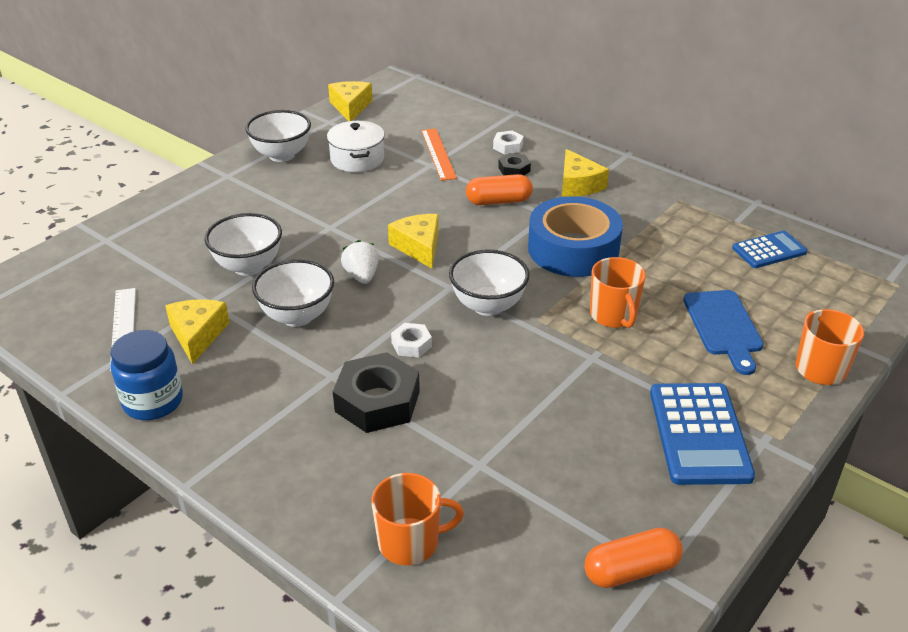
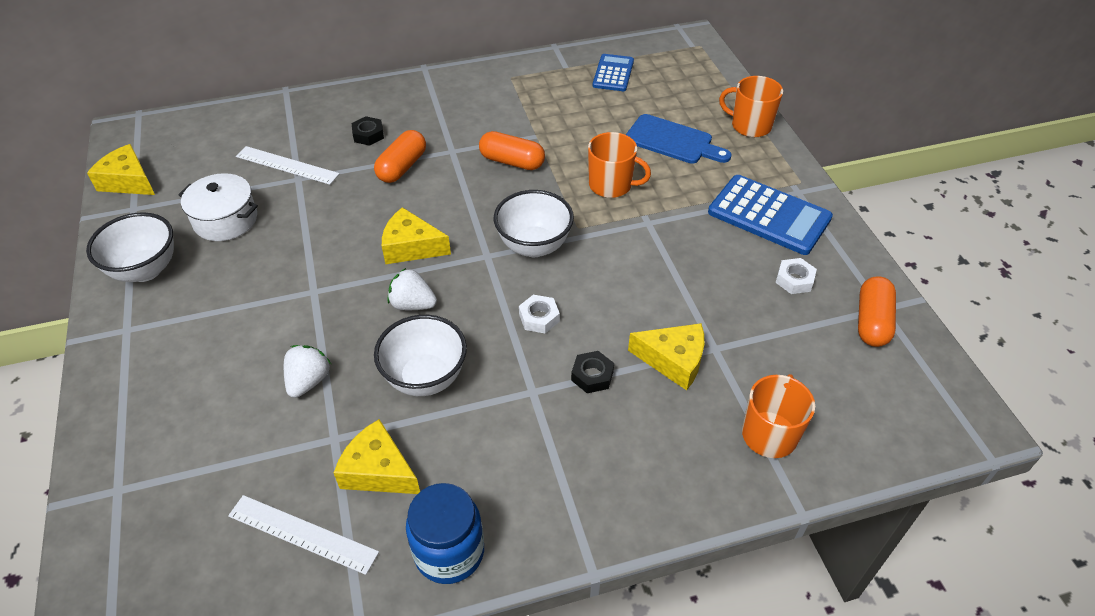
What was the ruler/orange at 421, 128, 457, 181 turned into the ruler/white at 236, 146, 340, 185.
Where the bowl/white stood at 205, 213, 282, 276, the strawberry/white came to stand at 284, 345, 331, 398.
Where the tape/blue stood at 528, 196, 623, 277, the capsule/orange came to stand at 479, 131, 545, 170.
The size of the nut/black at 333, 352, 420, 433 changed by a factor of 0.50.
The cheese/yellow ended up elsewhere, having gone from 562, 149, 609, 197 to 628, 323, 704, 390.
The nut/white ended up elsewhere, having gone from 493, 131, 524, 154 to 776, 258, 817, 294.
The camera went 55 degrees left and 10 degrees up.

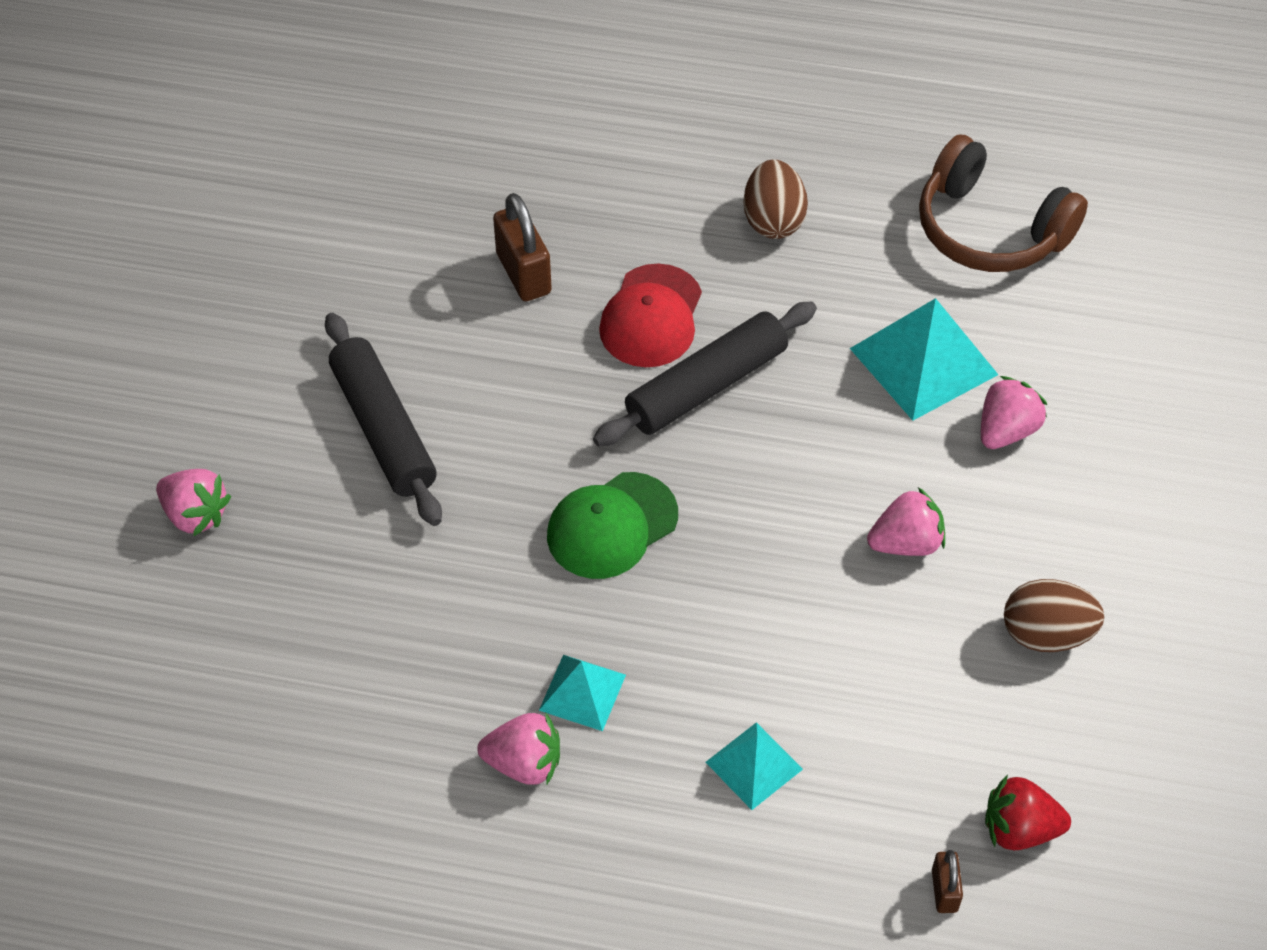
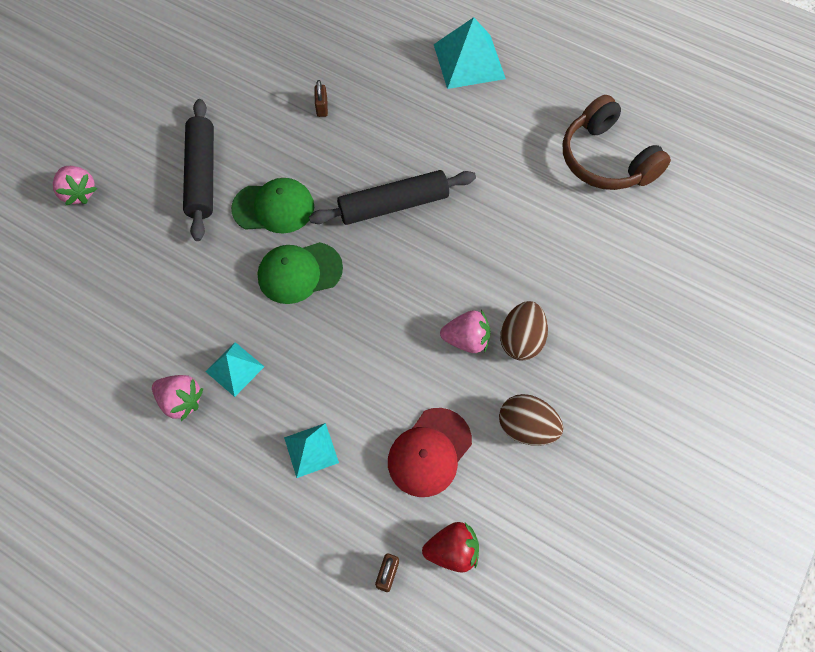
The second view gained the cap/green at 231, 178, 314, 233.
The size of the padlock/brown at 493, 193, 552, 301 changed by a factor of 0.54.
The cap/red ended up elsewhere, having gone from 599, 264, 702, 367 to 388, 408, 472, 497.
The strawberry/red at 985, 775, 1071, 850 ended up facing another way, 150 degrees clockwise from before.
The pyramid/turquoise ended up elsewhere, having gone from 850, 298, 998, 421 to 434, 17, 506, 89.
The egg/brown ended up elsewhere, having gone from 743, 159, 808, 239 to 500, 301, 548, 361.
The second view lost the strawberry/pink at 981, 376, 1047, 449.
The camera went 20 degrees right and 10 degrees up.

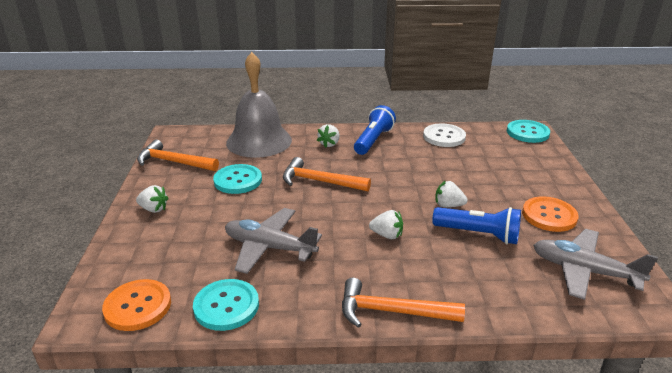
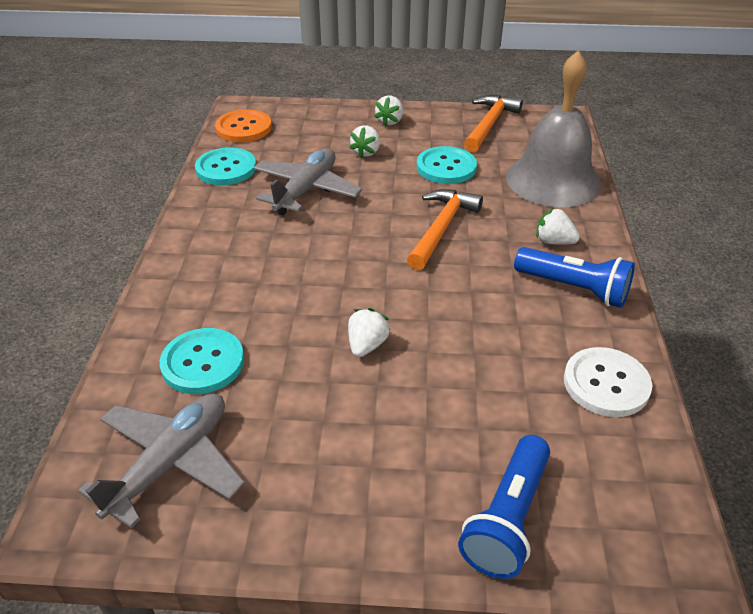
The button/turquoise ended up elsewhere, having gone from 507, 120, 550, 143 to 160, 328, 244, 394.
The strawberry/white ended up elsewhere, having gone from 369, 210, 403, 239 to 349, 125, 380, 158.
The flashlight/blue ended up elsewhere, having gone from 432, 207, 521, 244 to 458, 435, 550, 579.
The second view lost the hammer/orange at 342, 278, 465, 328.
The second view lost the button/orange at 522, 196, 579, 232.
The camera went 95 degrees right and 10 degrees up.

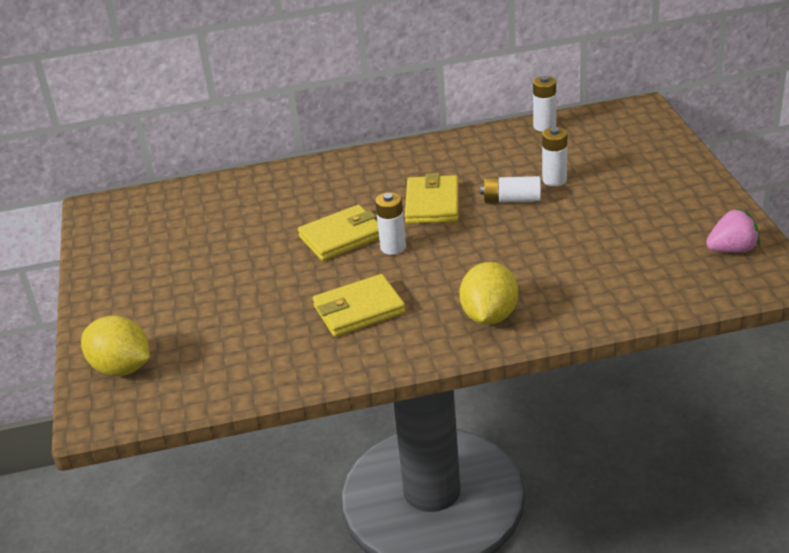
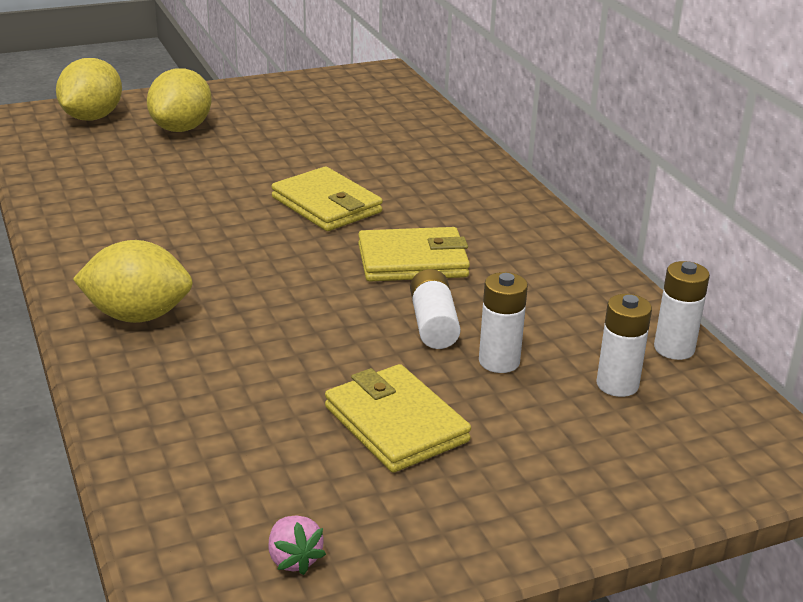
The second view gained the lemon/yellow at 147, 69, 212, 132.
The size of the strawberry/pink at 706, 208, 760, 253 changed by a factor of 0.66.
The wallet/yellow ended up elsewhere, having gone from 313, 274, 406, 337 to 325, 364, 471, 473.
The battery/white ended up elsewhere, having gone from 375, 192, 406, 255 to 596, 294, 652, 397.
The camera went 75 degrees right and 5 degrees down.

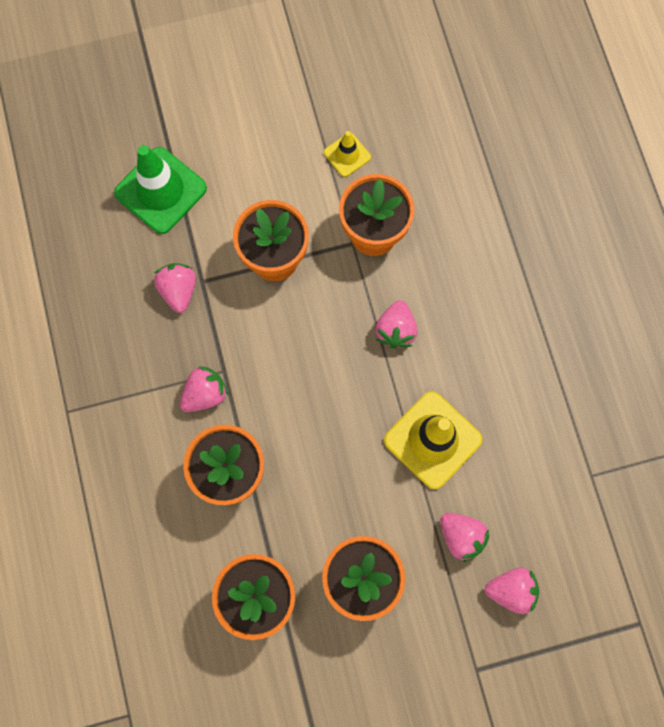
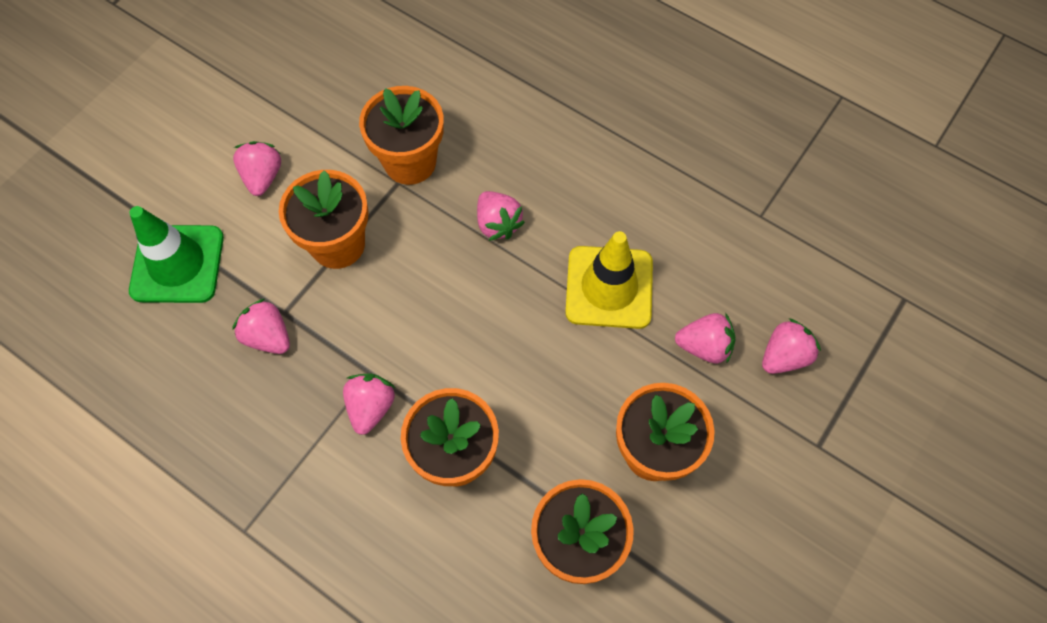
The second view gained the strawberry/pink at 233, 141, 281, 196.
The second view lost the traffic cone/yellow at 324, 131, 371, 177.
The camera went 40 degrees left and 10 degrees down.

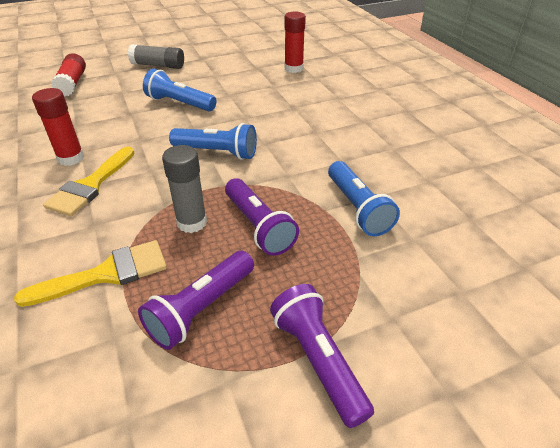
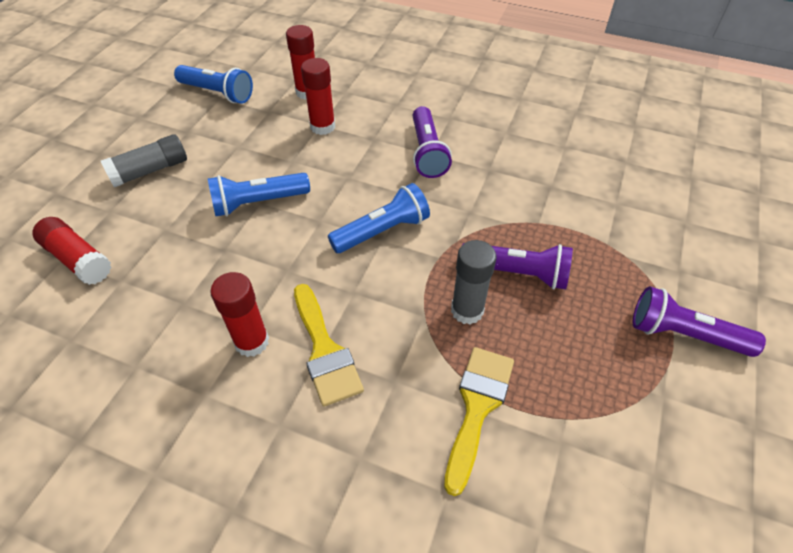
The flashlight/blue ended up elsewhere, having gone from 328, 161, 400, 236 to 174, 65, 253, 104.
The second view gained the glue stick/red at 301, 58, 335, 135.
The flashlight/purple ended up elsewhere, having gone from 138, 251, 254, 350 to 413, 106, 452, 178.
The camera went 45 degrees left and 10 degrees up.

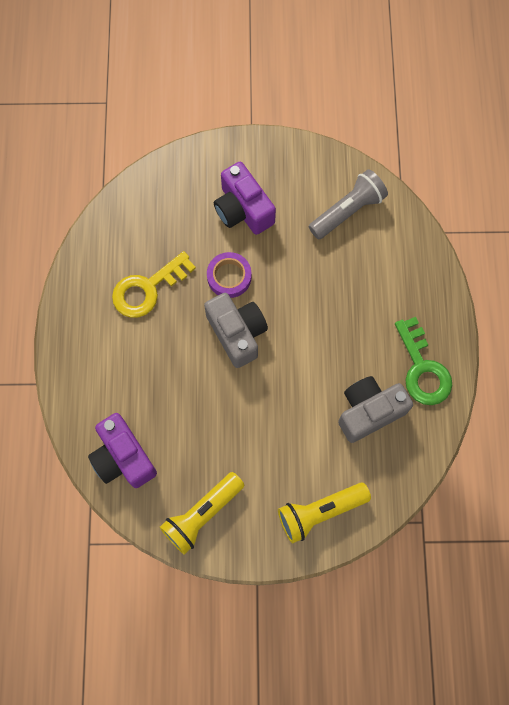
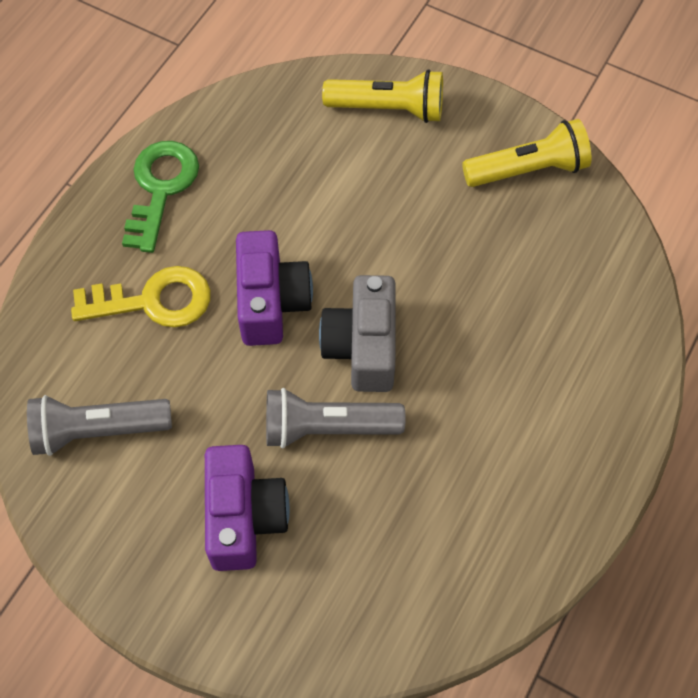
The key/yellow ended up elsewhere, having gone from 112, 251, 196, 318 to 71, 266, 211, 327.
The camera/purple ended up elsewhere, having gone from 88, 413, 157, 488 to 236, 230, 313, 346.
Where the tape/purple stood at 207, 252, 252, 298, the flashlight/grey came to stand at 266, 388, 406, 448.
The second view lost the camera/grey at 338, 376, 413, 443.
The camera went 150 degrees left and 10 degrees down.

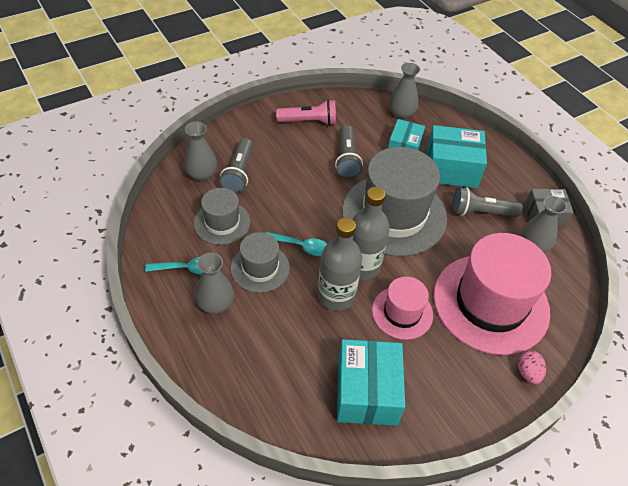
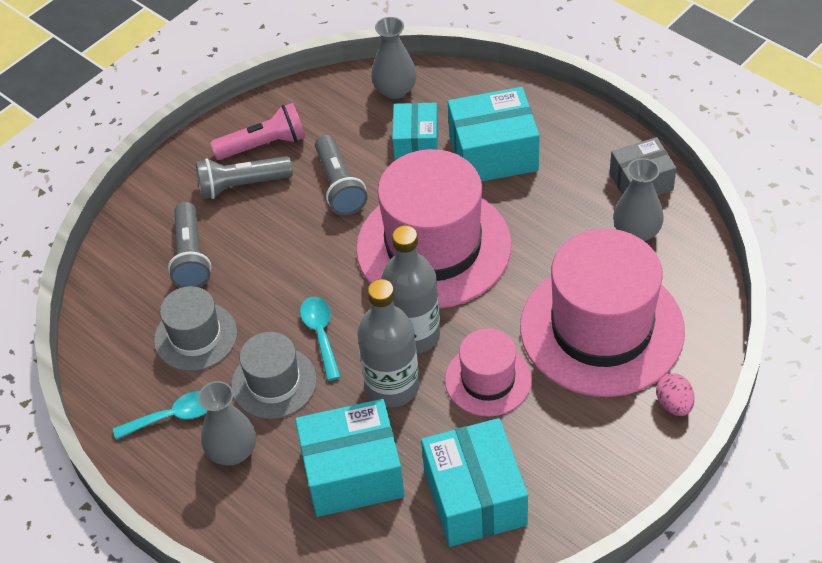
The flashlight/grey ended up elsewhere, having gone from 452, 187, 523, 217 to 196, 156, 293, 199.
The second view gained the box/turquoise at 295, 399, 405, 517.
The spoon/turquoise at 266, 232, 327, 256 ended up facing another way, 105 degrees counterclockwise from before.
What was the hat/grey at 342, 147, 447, 257 turned into the hat/pink at 356, 149, 512, 308.
The second view lost the vase/grey at 184, 122, 217, 181.
The camera went 10 degrees left and 0 degrees up.

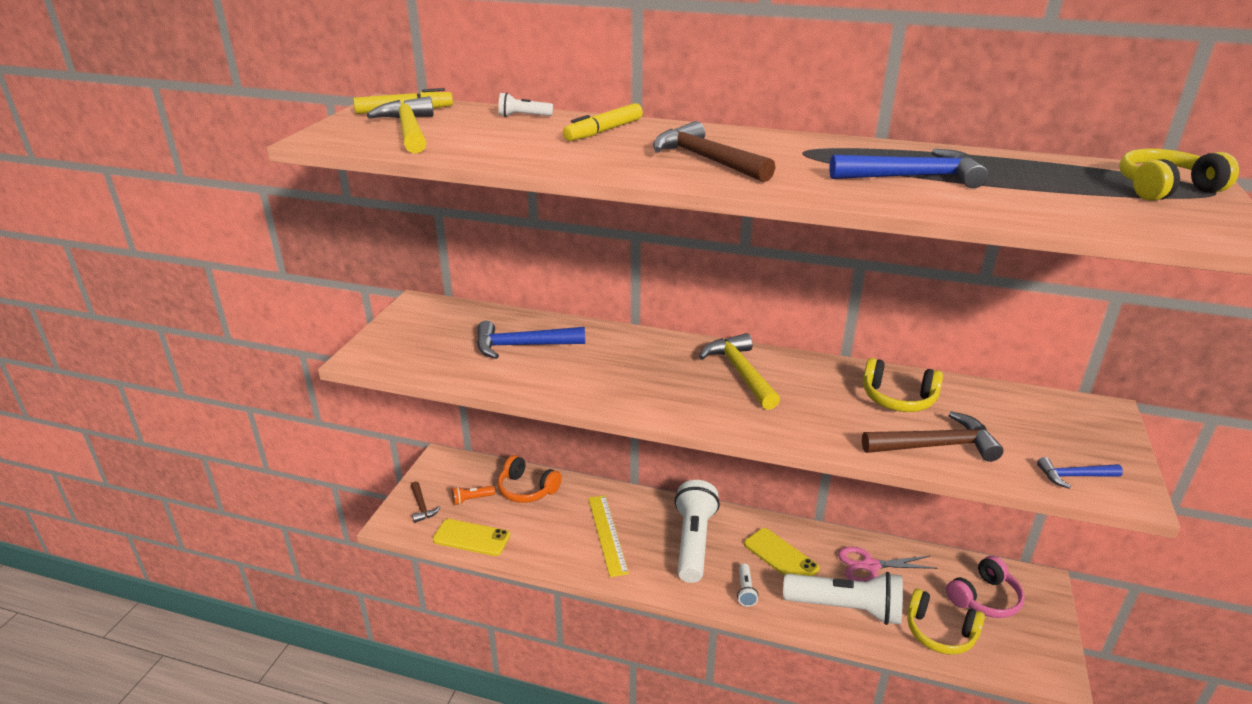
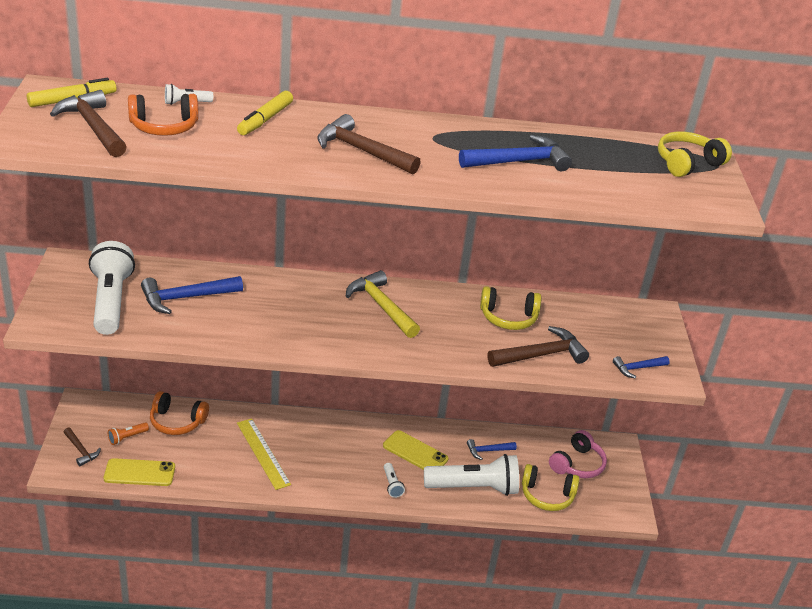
What was the hammer/yellow at 366, 96, 434, 154 turned into the hammer/brown at 50, 90, 127, 157.
The flashlight/white ended up elsewhere, having gone from 675, 480, 720, 583 to 89, 241, 135, 335.
The second view gained the headphones/orange at 128, 94, 199, 136.
Where the scissors/pink stood at 838, 547, 937, 582, the hammer/blue came to stand at 467, 439, 517, 460.
The camera went 20 degrees left and 5 degrees up.

